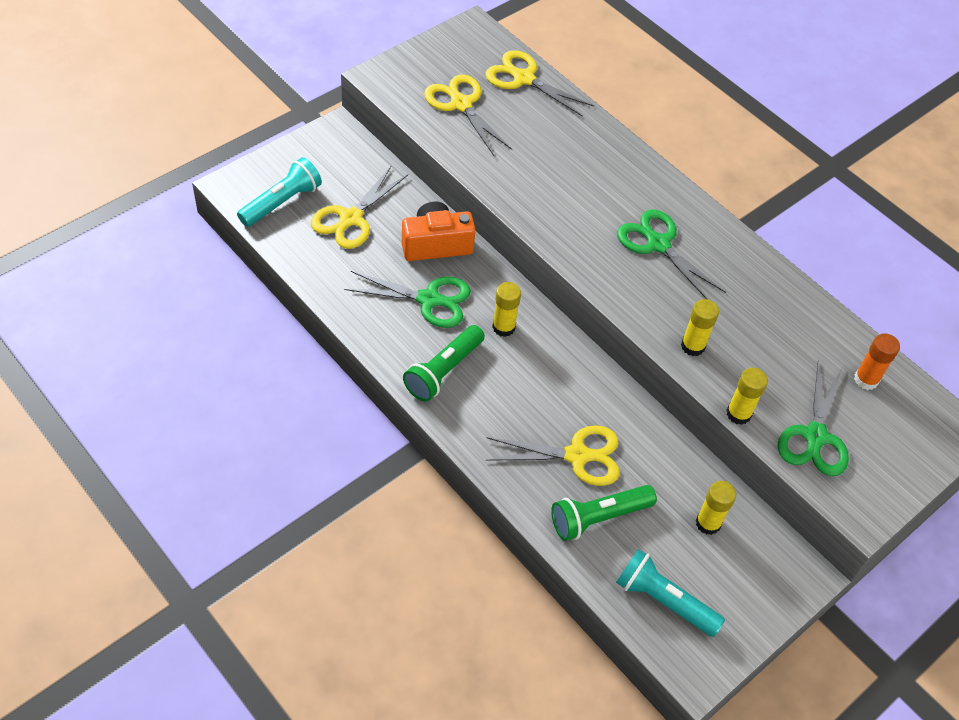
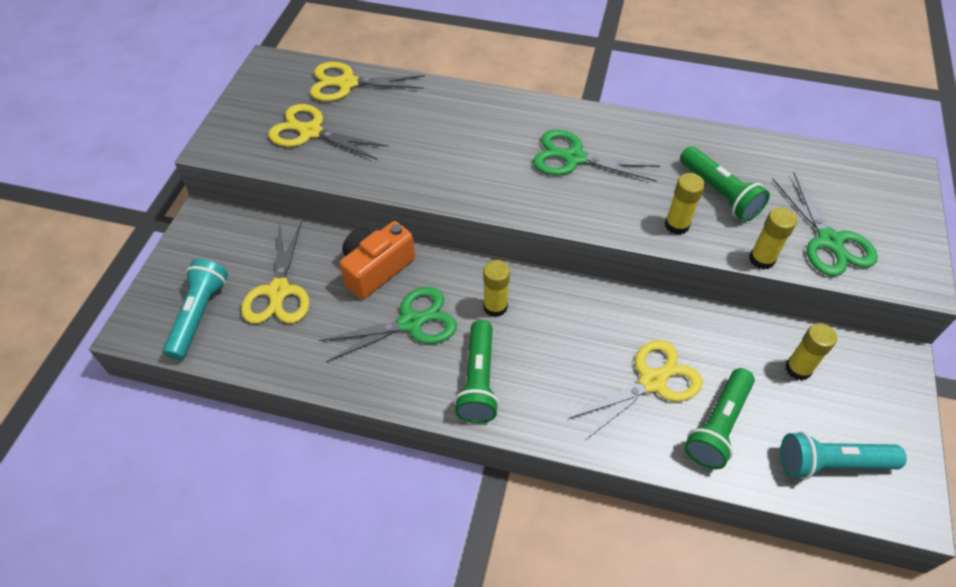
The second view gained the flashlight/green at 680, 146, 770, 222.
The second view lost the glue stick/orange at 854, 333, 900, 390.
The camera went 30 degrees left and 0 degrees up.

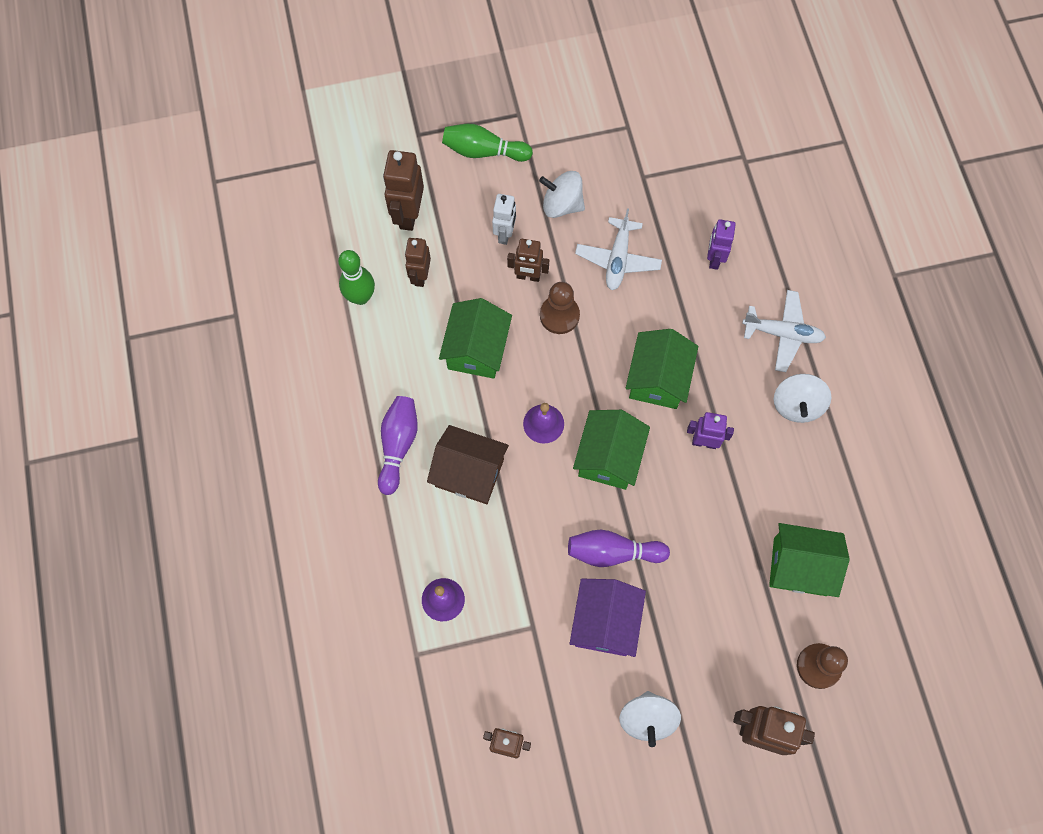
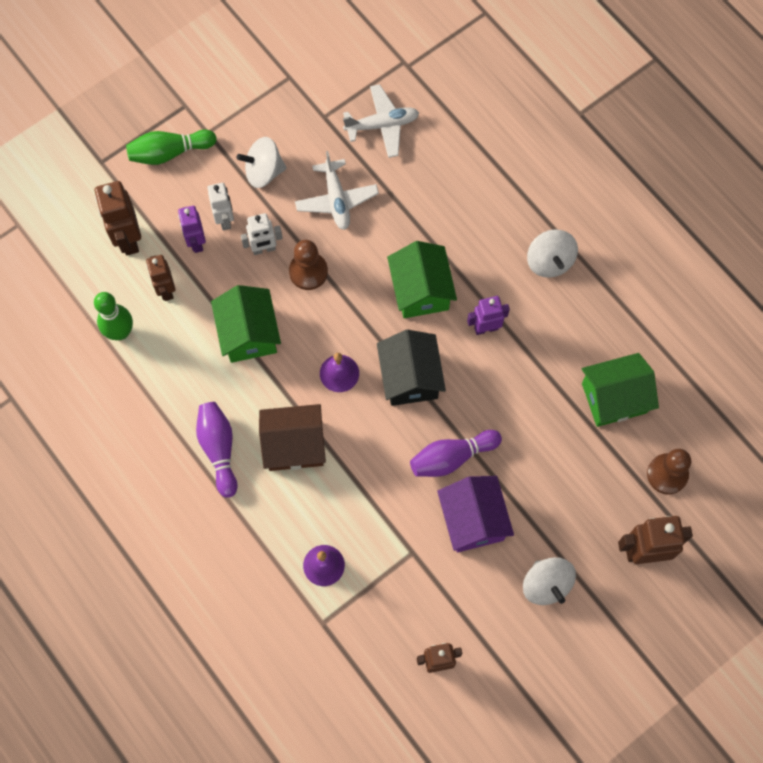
The robot/purple ended up elsewhere, having gone from 707, 220, 736, 270 to 178, 206, 206, 253.
What was the robot/brown at 507, 239, 549, 282 turned into the robot/white at 241, 213, 283, 255.
The plane/white ended up elsewhere, having gone from 742, 290, 826, 372 to 343, 84, 419, 158.
What was the house/green at 573, 410, 650, 490 turned into the house/black at 377, 330, 446, 406.
The camera went 25 degrees left and 0 degrees up.

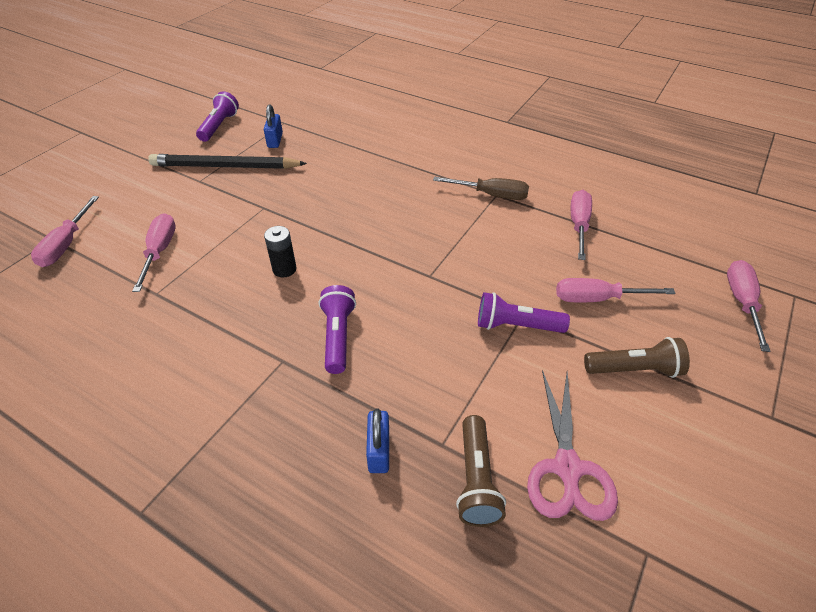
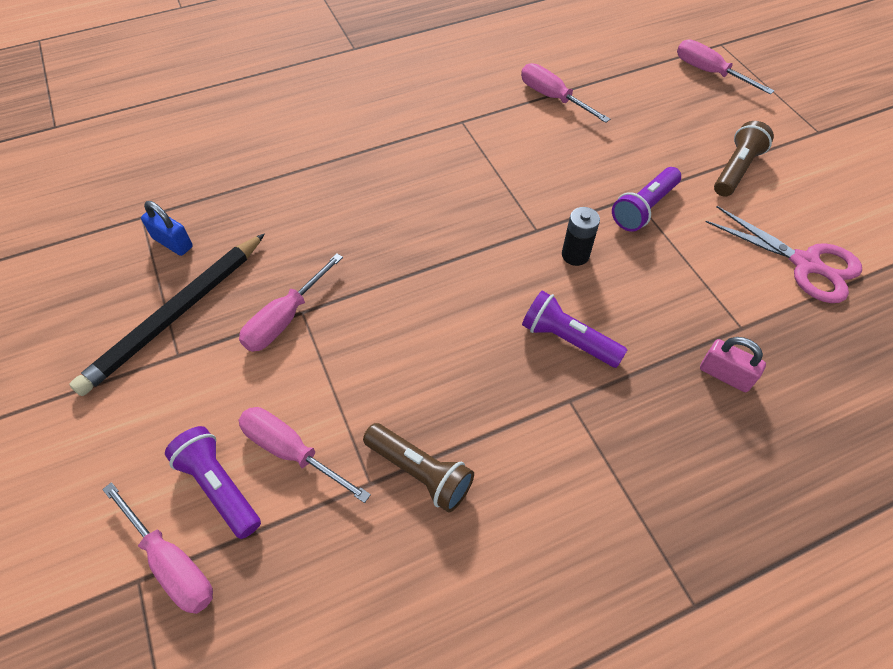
The flashlight/purple ended up elsewhere, having gone from 196, 91, 239, 142 to 165, 426, 261, 539.
The screwdriver/pink ended up elsewhere, having gone from 556, 278, 676, 302 to 239, 253, 343, 352.
The flashlight/brown ended up elsewhere, having gone from 456, 415, 506, 527 to 363, 423, 474, 513.
The battery/black ended up elsewhere, having gone from 264, 226, 296, 277 to 562, 207, 600, 266.
What was the padlock/blue at 366, 409, 389, 473 turned into the padlock/pink at 700, 337, 766, 392.
The second view lost the screwdriver/brown at 433, 177, 529, 200.
The camera went 55 degrees left and 10 degrees up.

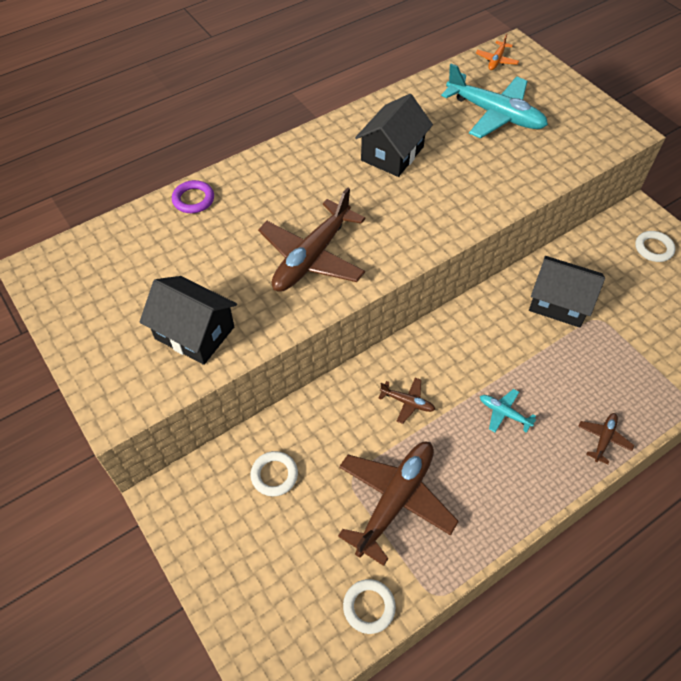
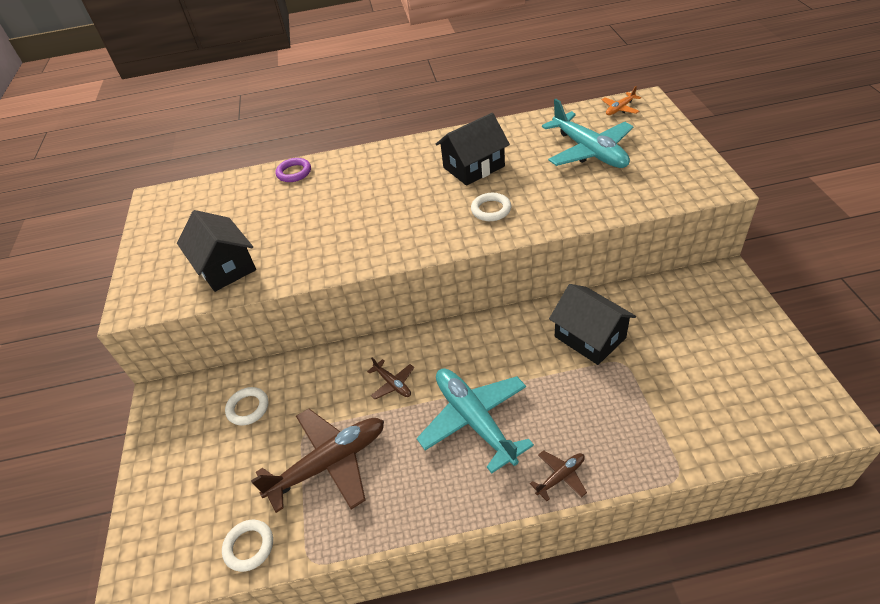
The size of the plane/turquoise at 480, 389, 536, 433 changed by a factor of 2.20.
The ring/white ended up elsewhere, having gone from 635, 231, 675, 262 to 471, 193, 511, 221.
The second view lost the plane/brown at 258, 187, 365, 292.
The camera went 30 degrees right and 10 degrees down.

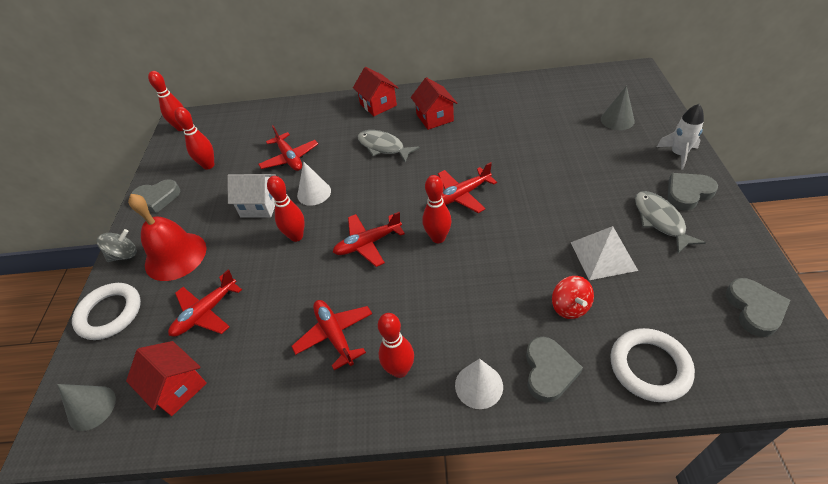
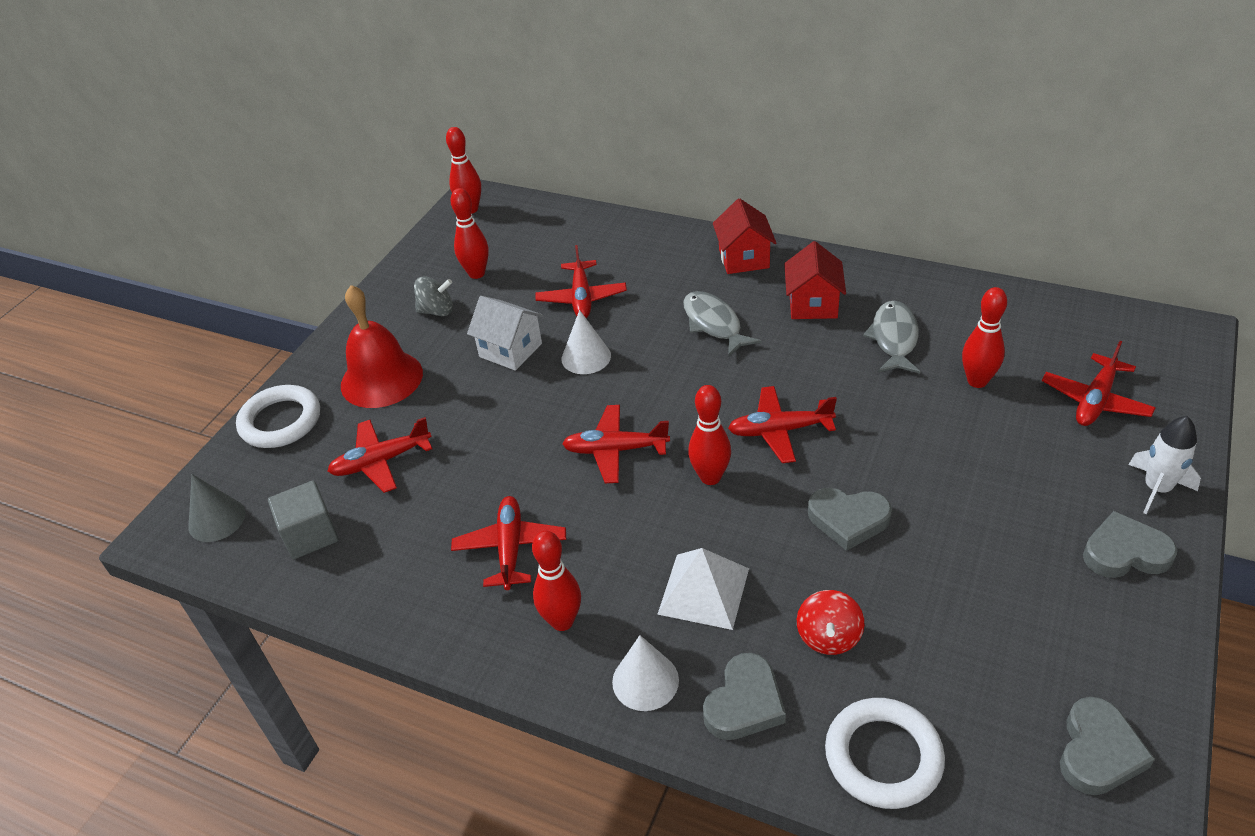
Where the house/red stood at 126, 341, 207, 416, the cube/grey came to stand at 268, 480, 339, 559.
The spinning top/grey ended up elsewhere, having gone from 97, 229, 137, 262 to 414, 276, 453, 316.
The pyramid/white ended up elsewhere, having gone from 570, 226, 638, 280 to 657, 548, 749, 630.
The heart/grey ended up elsewhere, having gone from 131, 179, 180, 213 to 808, 488, 892, 551.
The fish/grey ended up elsewhere, having gone from 635, 191, 706, 253 to 863, 301, 920, 373.
The bowling pin/red ended up elsewhere, having gone from 267, 176, 305, 242 to 962, 287, 1007, 388.
Where the cone/grey stood at 601, 86, 635, 130, the plane/red came to stand at 1042, 341, 1156, 426.
The camera went 25 degrees right and 5 degrees down.

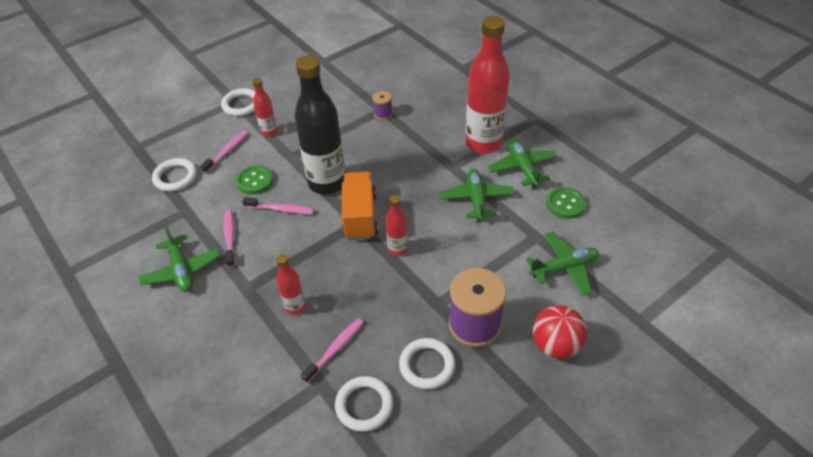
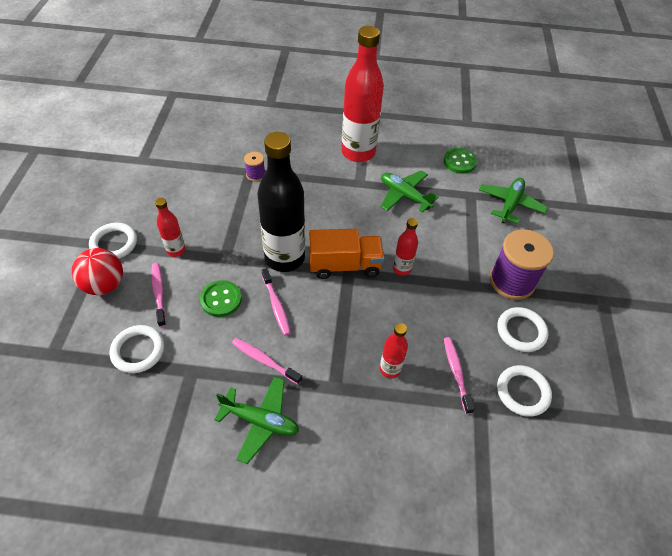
The ball/red ended up elsewhere, having gone from 533, 305, 587, 359 to 72, 248, 123, 295.
The toothbrush/pink at 242, 197, 314, 214 ended up facing another way, 105 degrees clockwise from before.
The truck/orange at 342, 171, 378, 240 ended up facing another way, 135 degrees clockwise from before.
The second view lost the plane/green at 488, 140, 557, 188.
The camera went 50 degrees left and 5 degrees up.

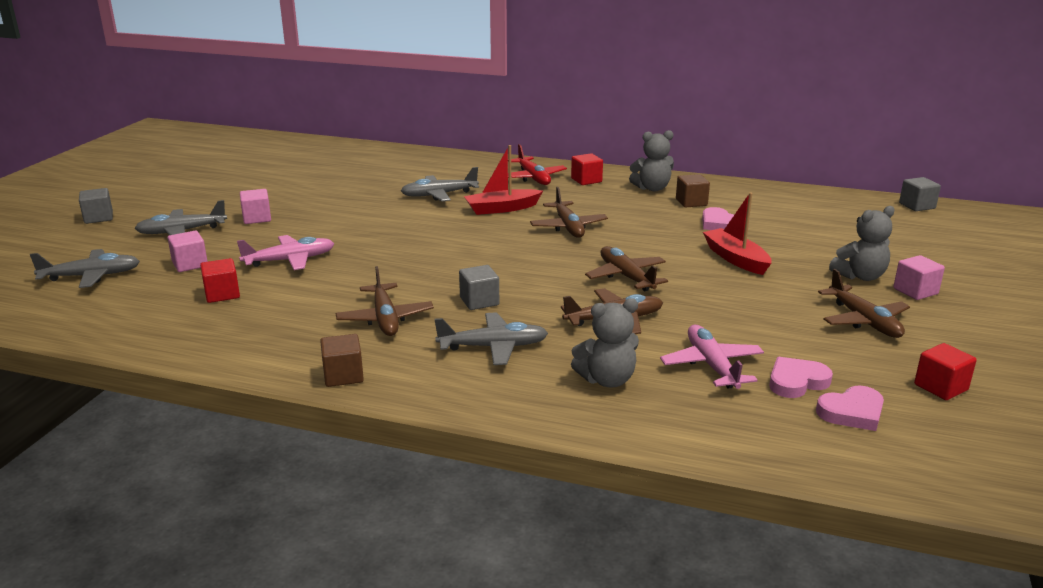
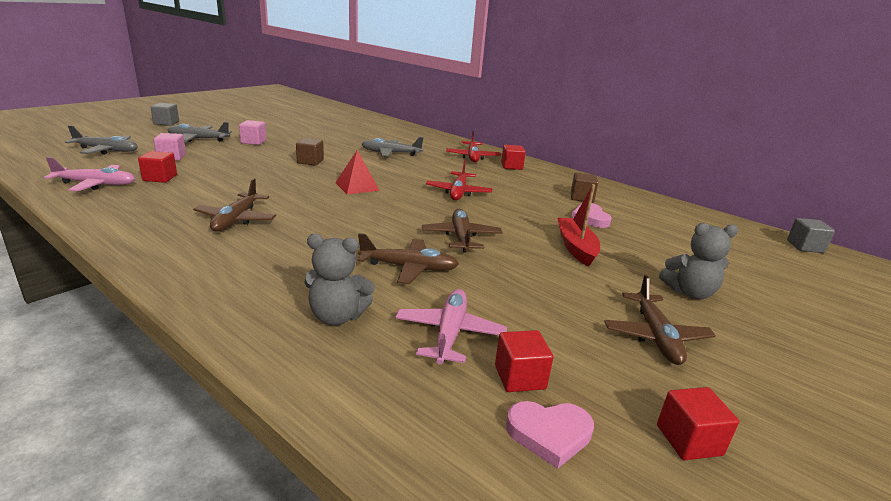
The plane/pink ended up elsewhere, having gone from 237, 235, 334, 270 to 44, 157, 135, 191.
The cube/brown ended up elsewhere, having gone from 320, 334, 364, 387 to 296, 138, 324, 166.
The second view gained the pyramid/red at 336, 150, 380, 195.
What was the plane/brown at 530, 187, 608, 238 turned into the plane/red at 426, 160, 493, 200.
Where the heart/pink stood at 769, 357, 833, 398, the cube/red came to stand at 495, 330, 554, 392.
The second view lost the plane/grey at 435, 312, 548, 365.
The second view lost the cube/grey at 459, 265, 499, 310.
The second view lost the boat/red at 464, 145, 543, 215.
The second view lost the teddy bear/grey at 629, 130, 674, 191.
The second view lost the cube/pink at 893, 255, 945, 300.
The camera went 20 degrees right and 0 degrees up.

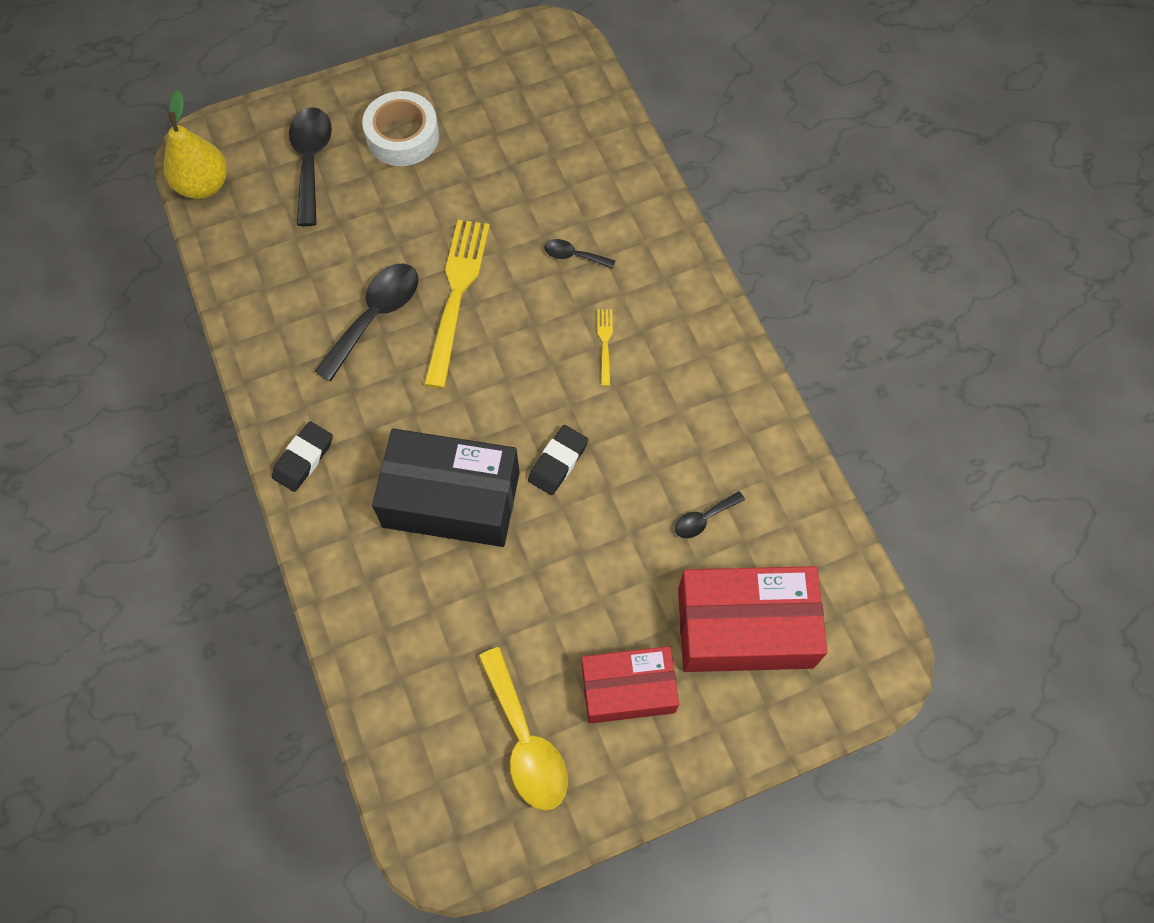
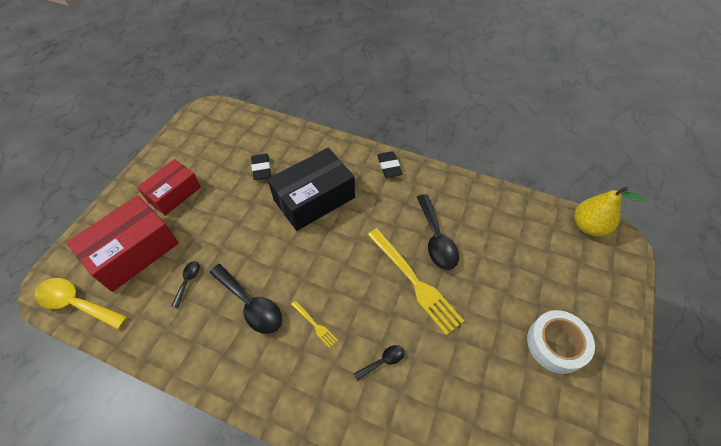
The spoon/yellow ended up elsewhere, having gone from 478, 647, 568, 810 to 35, 278, 128, 329.
The spoon/black ended up elsewhere, having gone from 289, 107, 332, 226 to 209, 264, 282, 334.
The eraser/black ended up elsewhere, having gone from 528, 425, 588, 495 to 251, 154, 271, 180.
The camera went 135 degrees right and 10 degrees down.

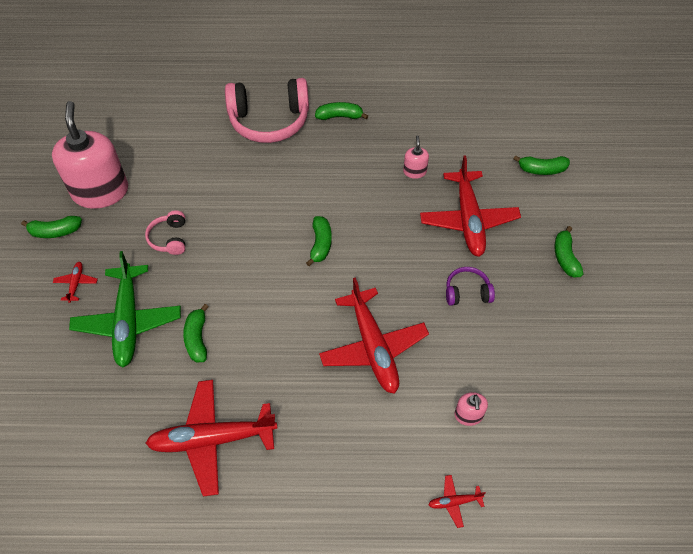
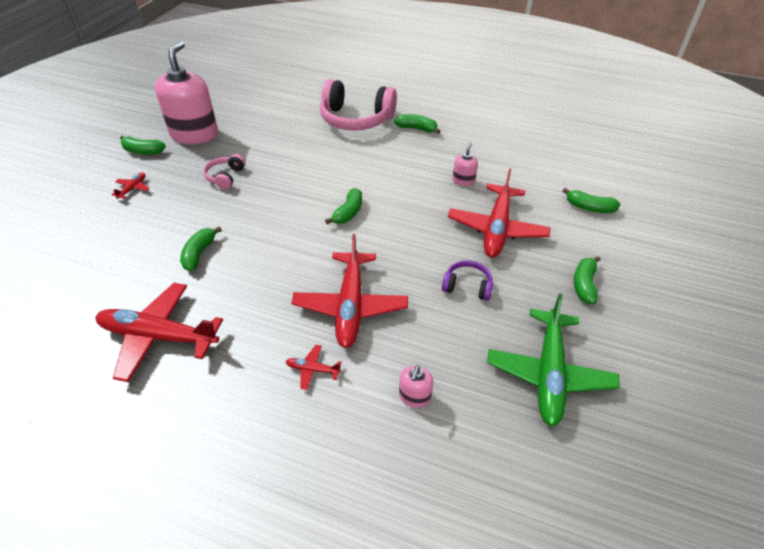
The plane/red ended up elsewhere, having gone from 428, 475, 486, 528 to 285, 345, 342, 390.
The plane/green ended up elsewhere, having gone from 69, 251, 181, 367 to 487, 293, 620, 427.
The camera went 20 degrees right and 10 degrees down.

